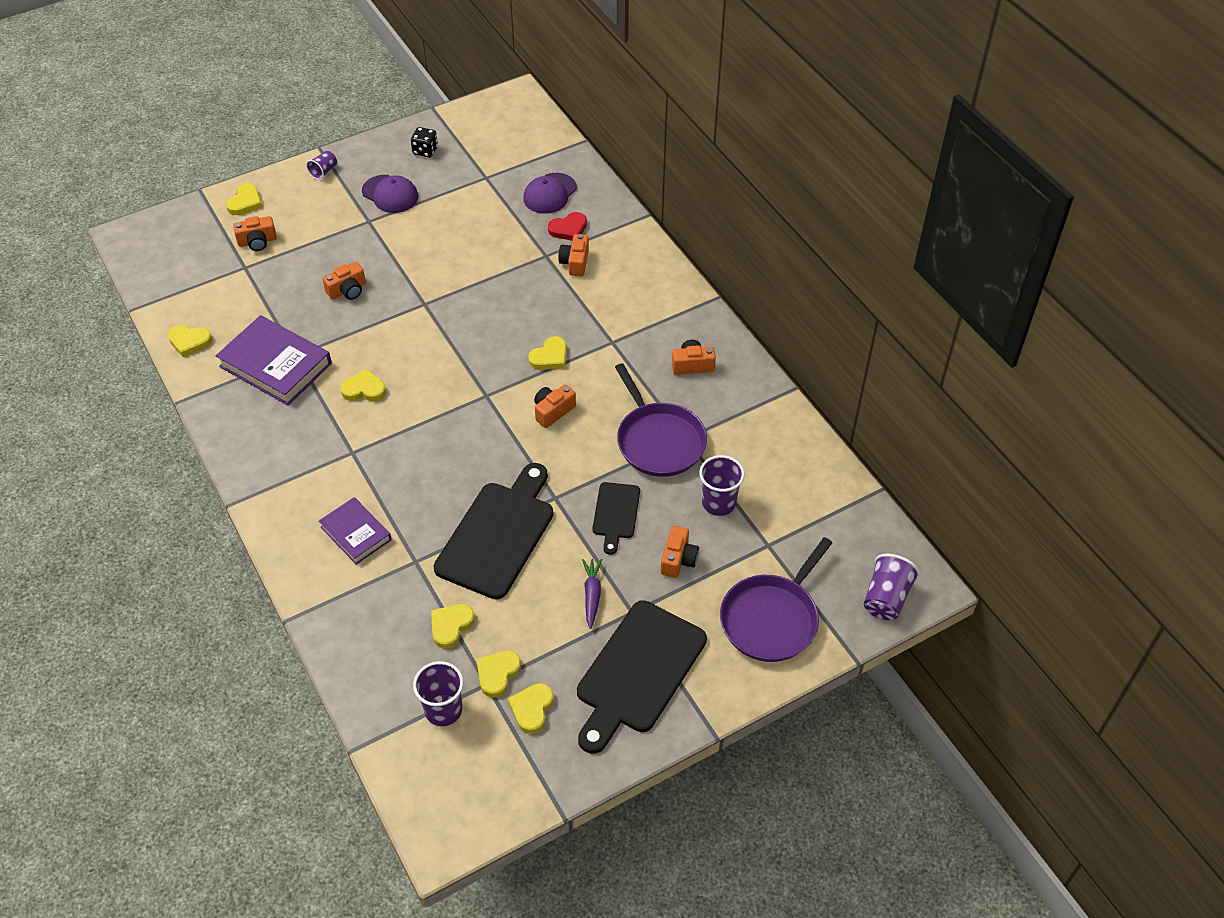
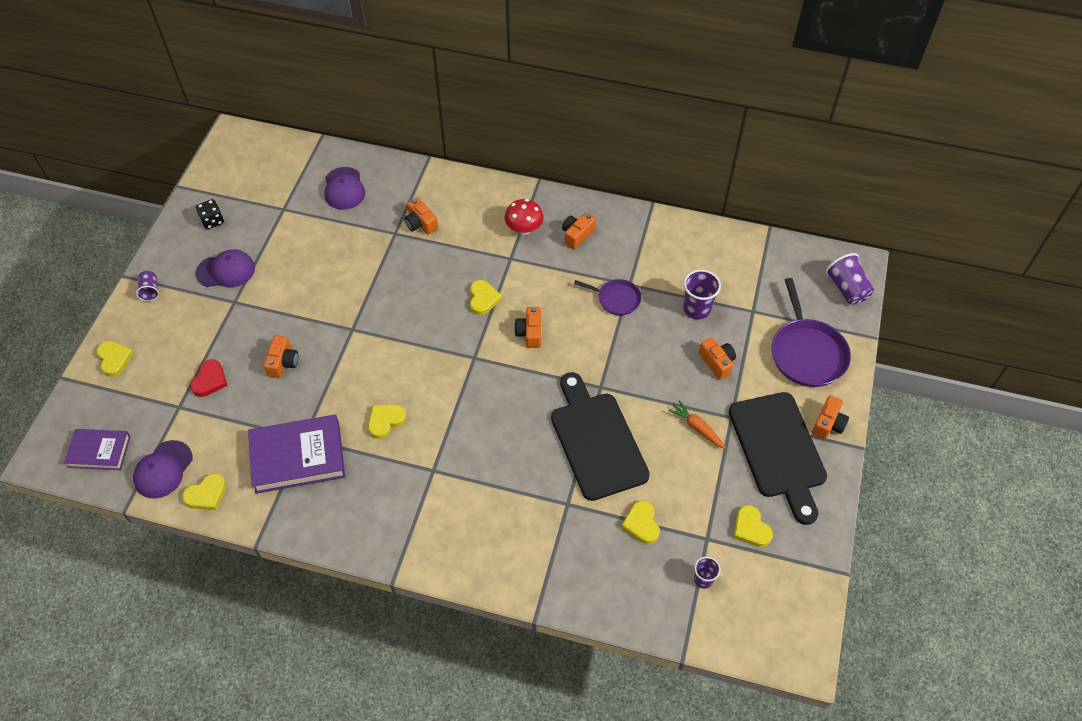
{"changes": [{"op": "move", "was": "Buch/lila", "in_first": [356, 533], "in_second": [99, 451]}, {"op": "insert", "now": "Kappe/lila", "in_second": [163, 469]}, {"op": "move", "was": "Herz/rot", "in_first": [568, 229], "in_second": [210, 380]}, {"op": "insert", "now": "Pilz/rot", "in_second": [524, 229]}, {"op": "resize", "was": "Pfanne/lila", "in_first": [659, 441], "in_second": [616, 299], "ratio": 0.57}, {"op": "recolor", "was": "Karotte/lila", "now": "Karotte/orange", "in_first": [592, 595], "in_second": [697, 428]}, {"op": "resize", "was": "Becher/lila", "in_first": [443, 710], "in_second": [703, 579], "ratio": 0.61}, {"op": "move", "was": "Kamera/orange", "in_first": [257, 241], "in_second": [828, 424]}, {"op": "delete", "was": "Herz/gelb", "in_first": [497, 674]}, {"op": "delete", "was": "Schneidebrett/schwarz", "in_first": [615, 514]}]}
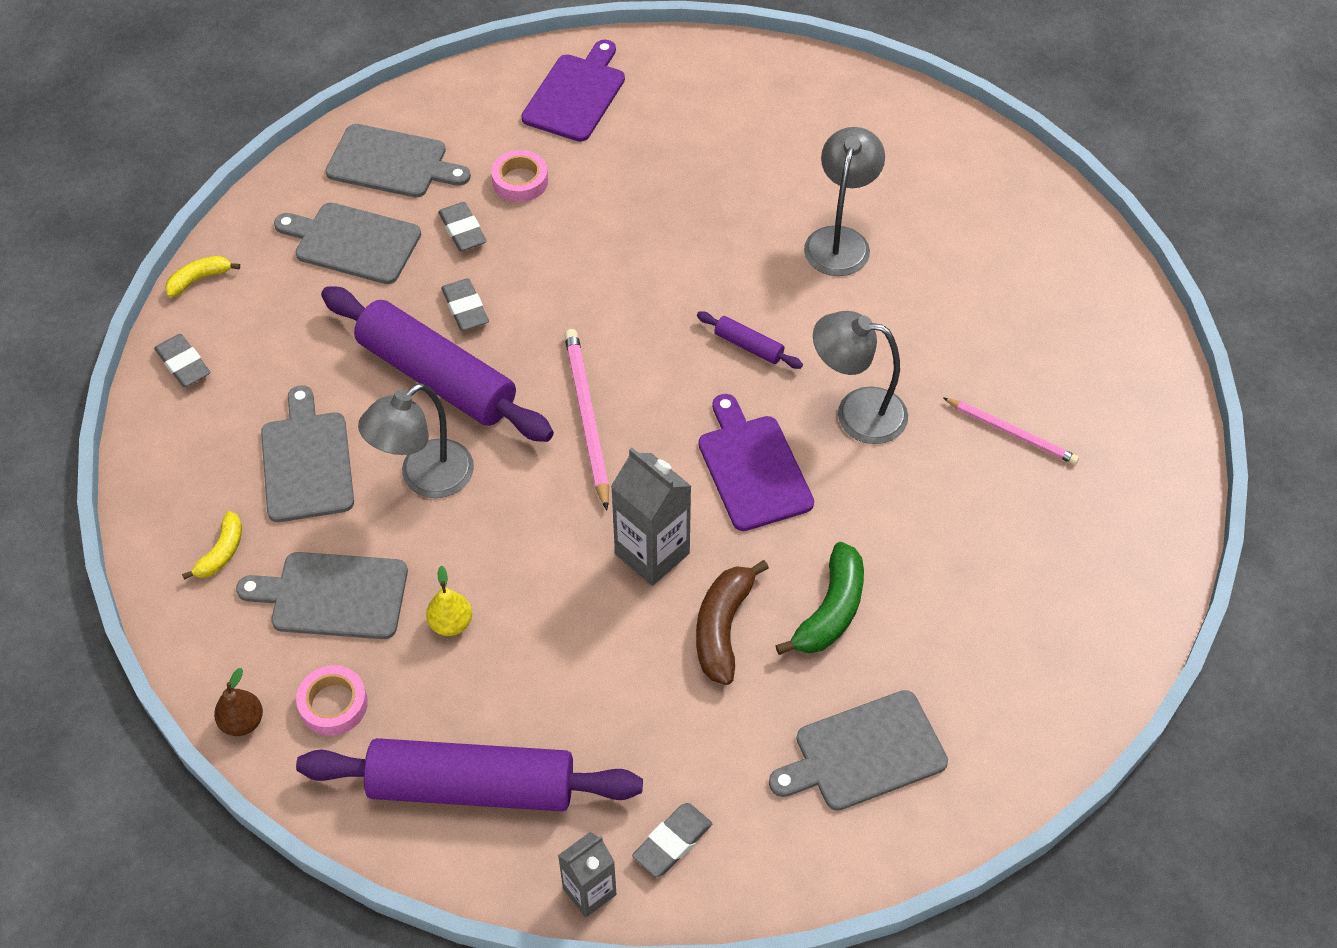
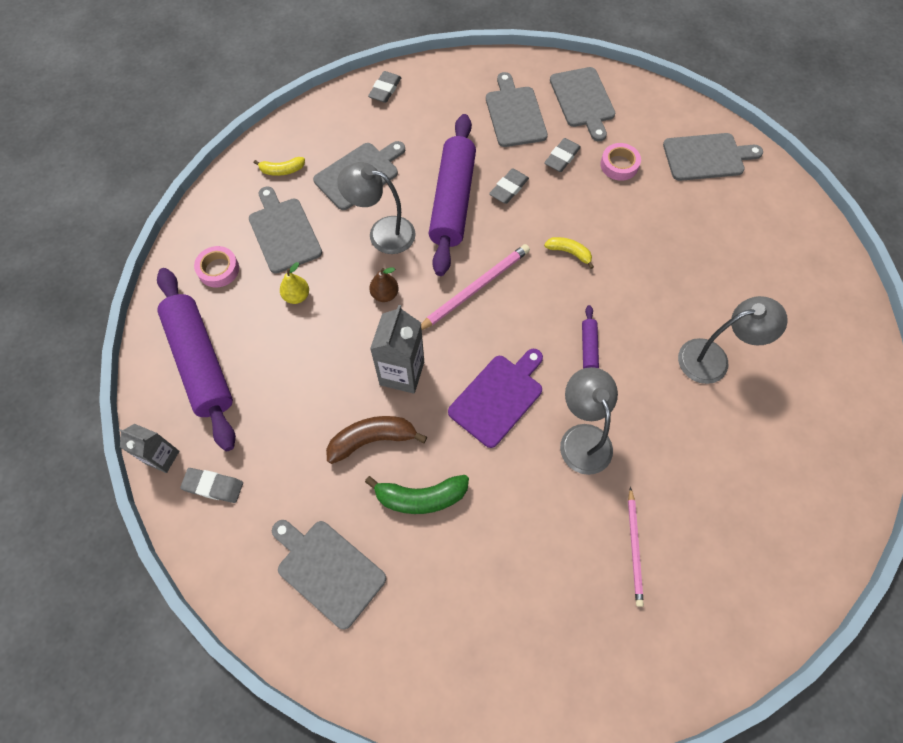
{"changes": [{"op": "move", "was": "Birne/braun", "in_first": [242, 722], "in_second": [385, 294]}, {"op": "move", "was": "Banane/gelb", "in_first": [199, 279], "in_second": [569, 252]}, {"op": "recolor", "was": "Schneidebrett/lila", "now": "Schneidebrett/grau", "in_first": [576, 95], "in_second": [707, 157]}]}
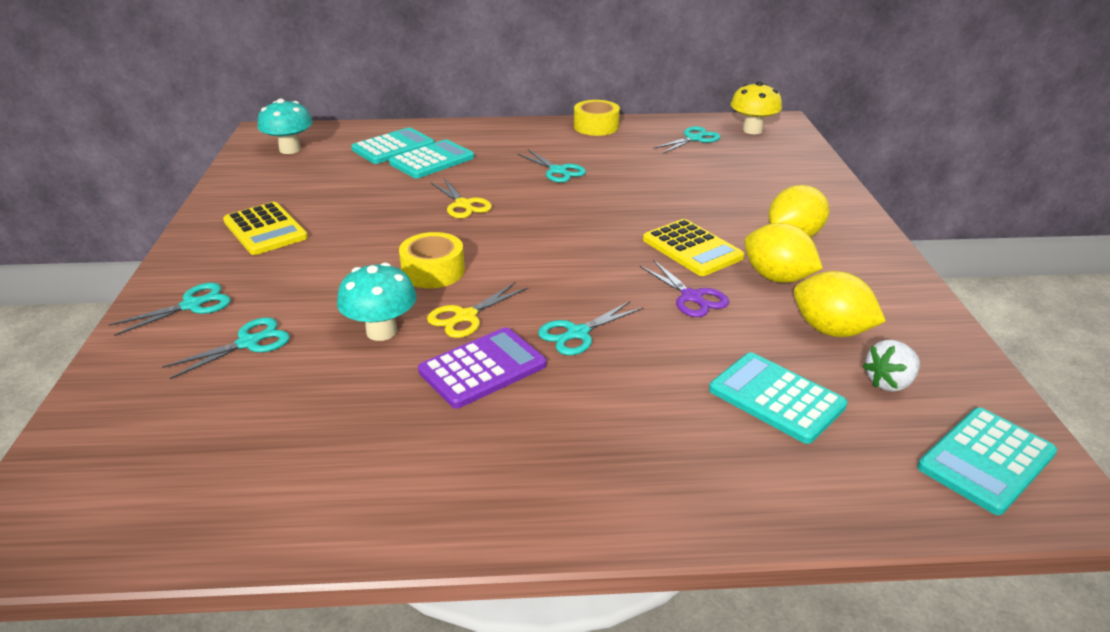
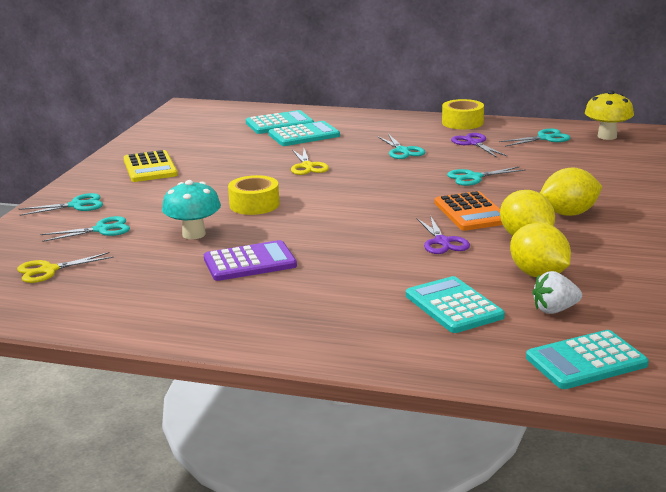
{"changes": [{"op": "move", "was": "Schere/gelb", "in_first": [465, 317], "in_second": [48, 270]}, {"op": "recolor", "was": "Taschenrechner/gelb", "now": "Taschenrechner/orange", "in_first": [692, 249], "in_second": [471, 212]}, {"op": "move", "was": "Schere/türkis", "in_first": [577, 333], "in_second": [473, 177]}, {"op": "insert", "now": "Schere/lila", "in_second": [474, 143]}, {"op": "delete", "was": "Pilz/türkis", "in_first": [290, 149]}]}
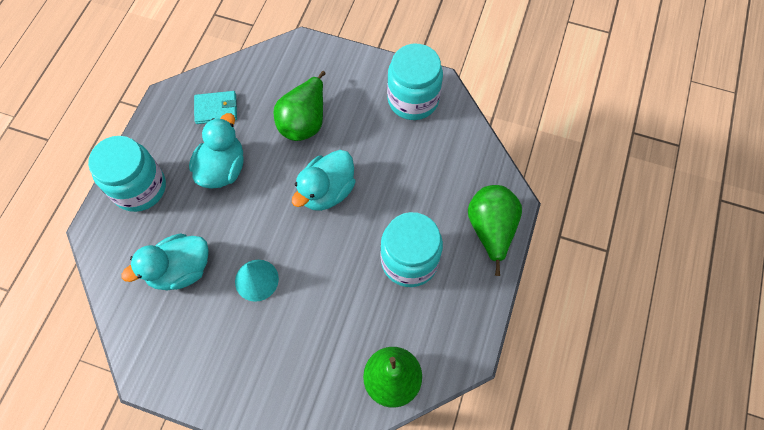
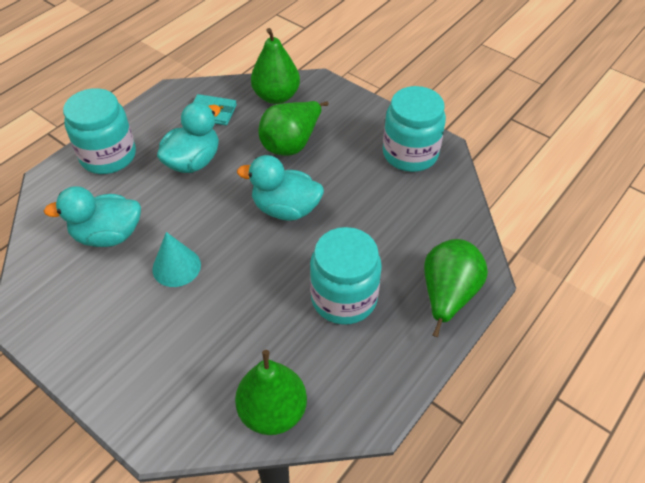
{"changes": [{"op": "rotate", "was": "Ente/türkis", "in_first": [327, 191], "in_second": [285, 209], "clockwise": 45}, {"op": "insert", "now": "Birne/grün", "in_second": [276, 96]}]}
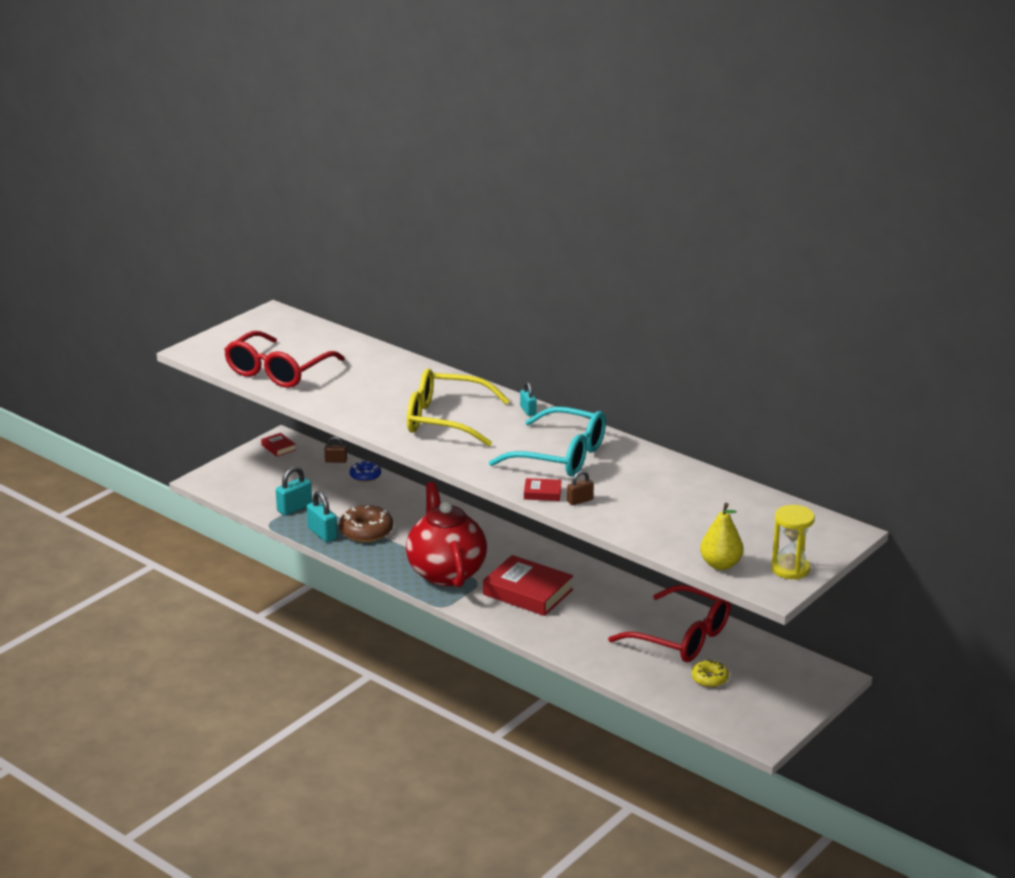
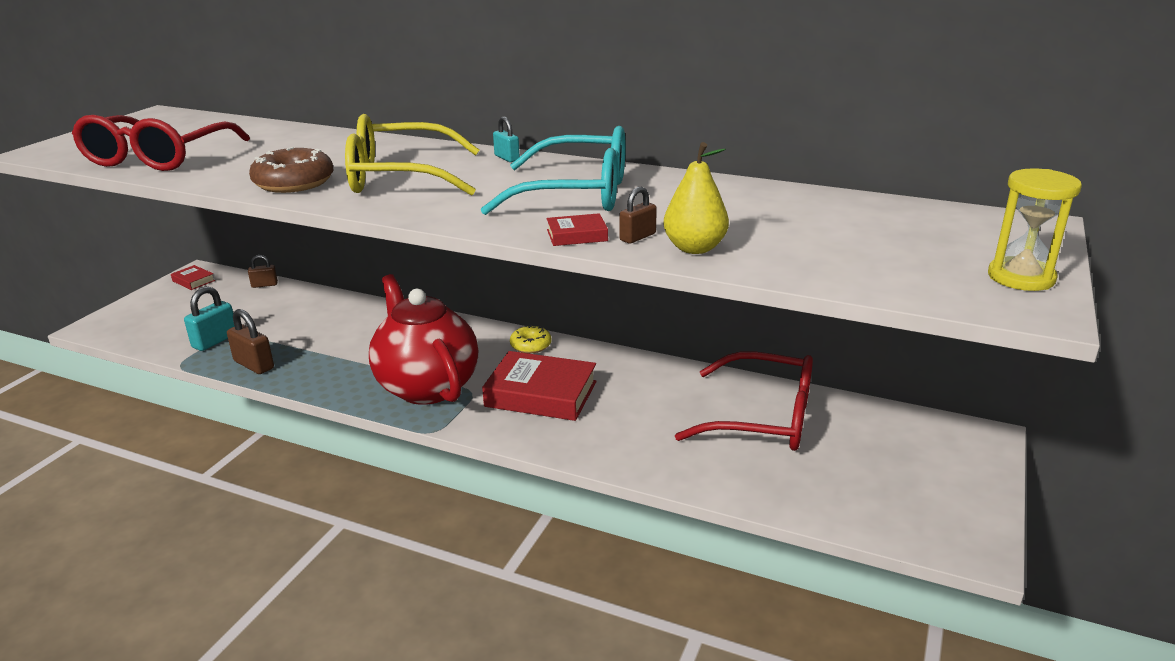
{"changes": [{"op": "recolor", "was": "Vorhängeschloss/türkis", "now": "Vorhängeschloss/braun", "in_first": [322, 533], "in_second": [254, 365]}, {"op": "move", "was": "Donut/braun", "in_first": [366, 531], "in_second": [294, 183]}, {"op": "move", "was": "Donut/gelb", "in_first": [709, 679], "in_second": [530, 345]}, {"op": "move", "was": "Birne/gelb", "in_first": [720, 564], "in_second": [694, 248]}, {"op": "delete", "was": "Donut/blau", "in_first": [365, 476]}]}
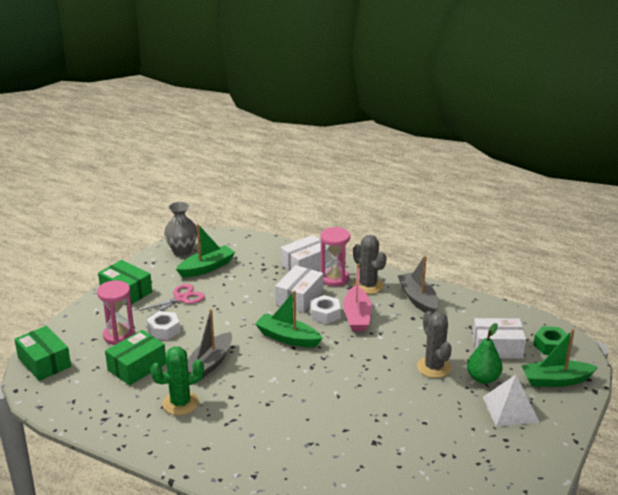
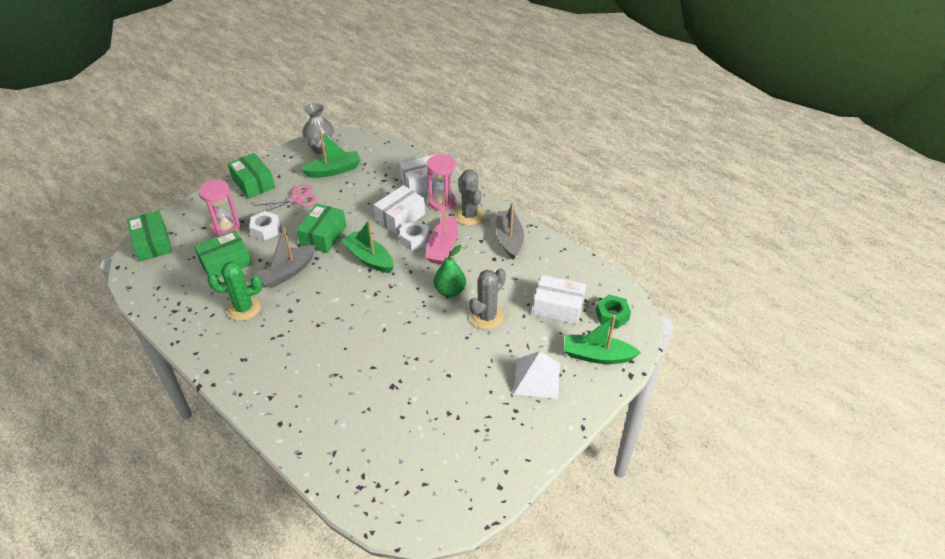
{"changes": [{"op": "insert", "now": "Schachtel/grün", "in_second": [323, 236]}, {"op": "move", "was": "Birne/grün", "in_first": [483, 378], "in_second": [450, 291]}, {"op": "rotate", "was": "Kaktus/grau", "in_first": [434, 367], "in_second": [487, 317], "clockwise": 45}]}
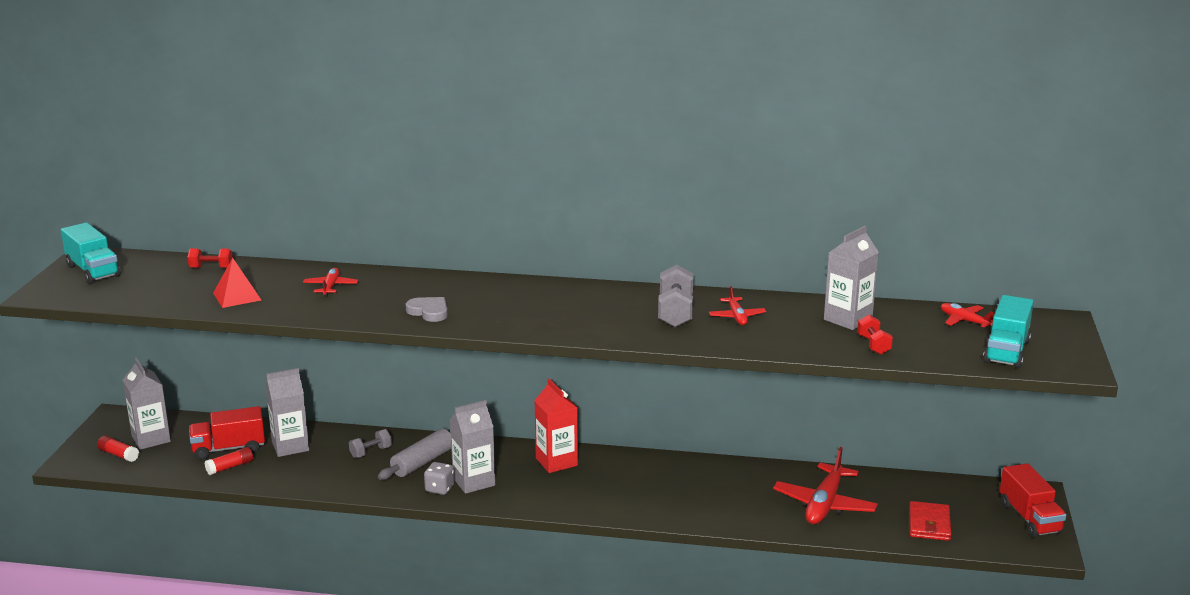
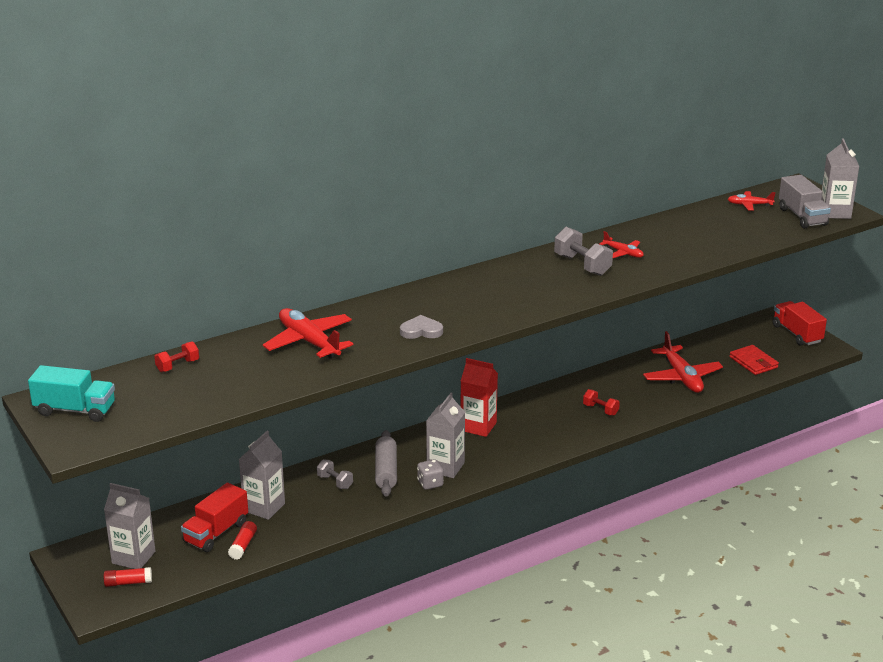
{"changes": [{"op": "resize", "was": "Flugzeug/rot", "in_first": [330, 287], "in_second": [309, 342], "ratio": 1.89}, {"op": "rotate", "was": "Hantel/grau", "in_first": [371, 452], "in_second": [335, 482], "clockwise": -60}, {"op": "move", "was": "Hantel/rot", "in_first": [873, 345], "in_second": [600, 410]}, {"op": "rotate", "was": "Lastwagen/rot", "in_first": [1029, 518], "in_second": [797, 334], "clockwise": -150}, {"op": "recolor", "was": "Lastwagen/türkis", "now": "Lastwagen/grau", "in_first": [1006, 351], "in_second": [802, 217]}, {"op": "move", "was": "Getränkekarton/grau", "in_first": [848, 319], "in_second": [835, 212]}, {"op": "delete", "was": "Pyramide/rot", "in_first": [237, 296]}]}
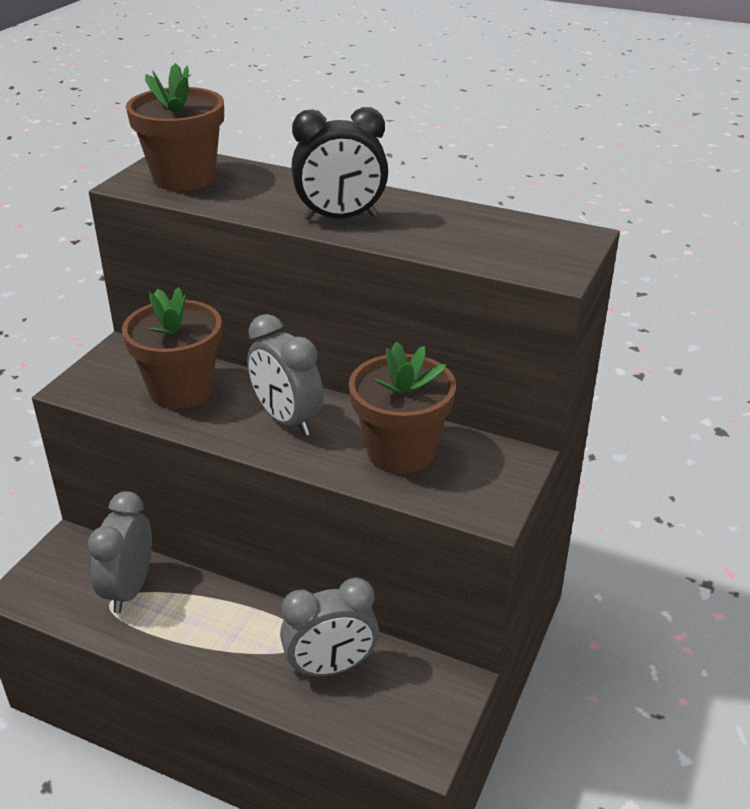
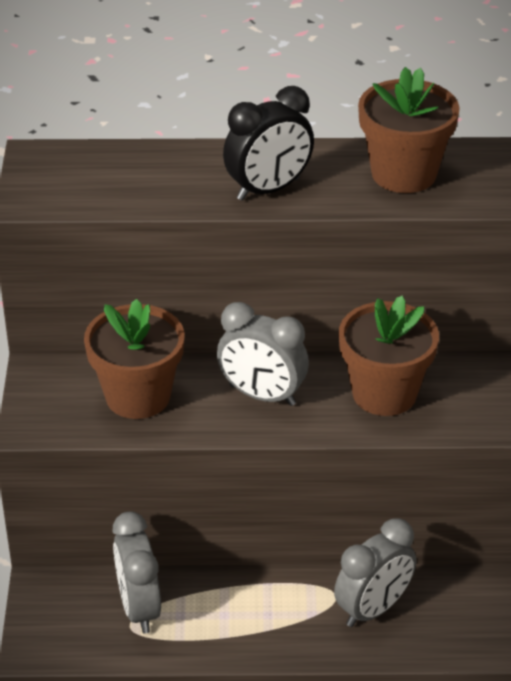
{"changes": [{"op": "move", "was": "Blumentopf/braun", "in_first": [184, 178], "in_second": [403, 173]}]}
